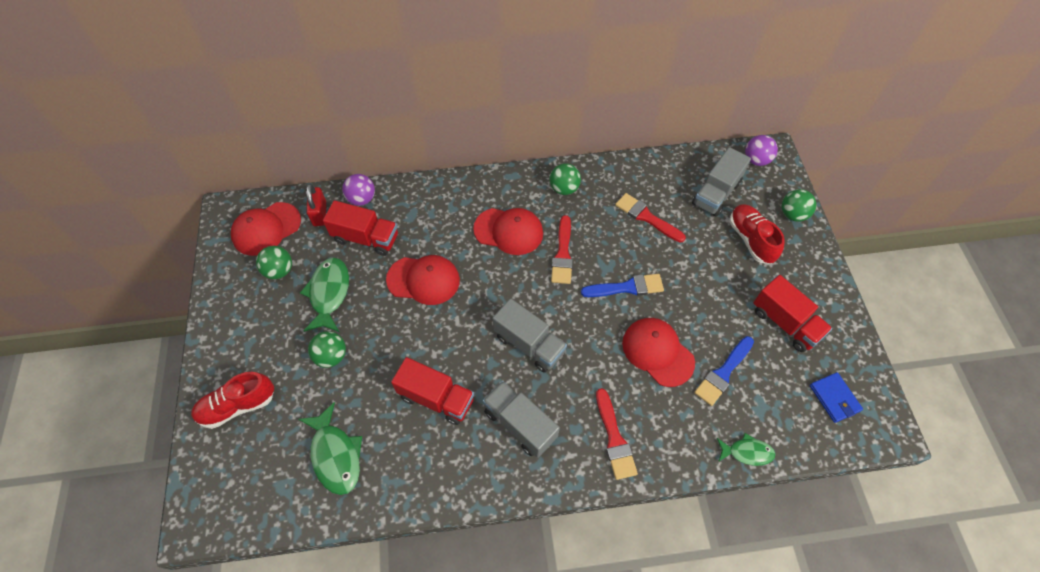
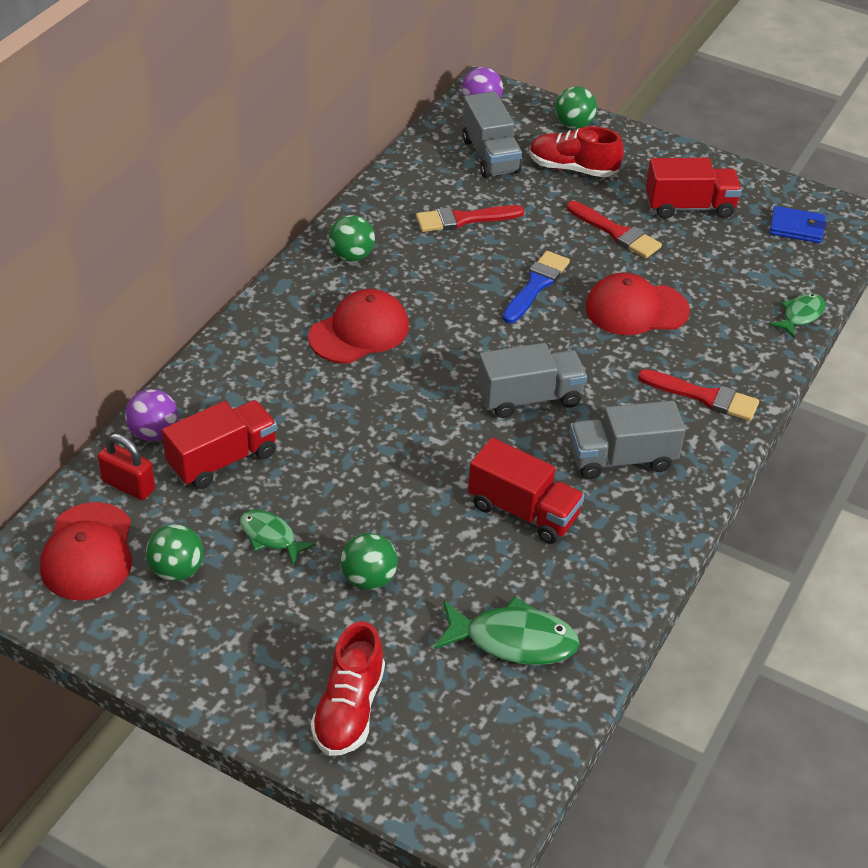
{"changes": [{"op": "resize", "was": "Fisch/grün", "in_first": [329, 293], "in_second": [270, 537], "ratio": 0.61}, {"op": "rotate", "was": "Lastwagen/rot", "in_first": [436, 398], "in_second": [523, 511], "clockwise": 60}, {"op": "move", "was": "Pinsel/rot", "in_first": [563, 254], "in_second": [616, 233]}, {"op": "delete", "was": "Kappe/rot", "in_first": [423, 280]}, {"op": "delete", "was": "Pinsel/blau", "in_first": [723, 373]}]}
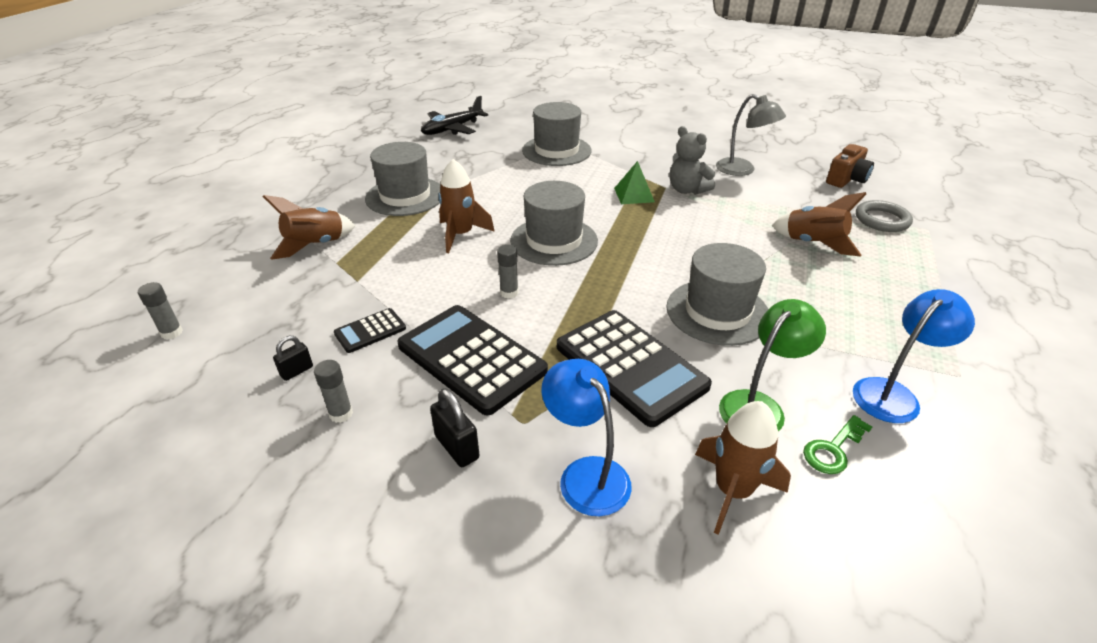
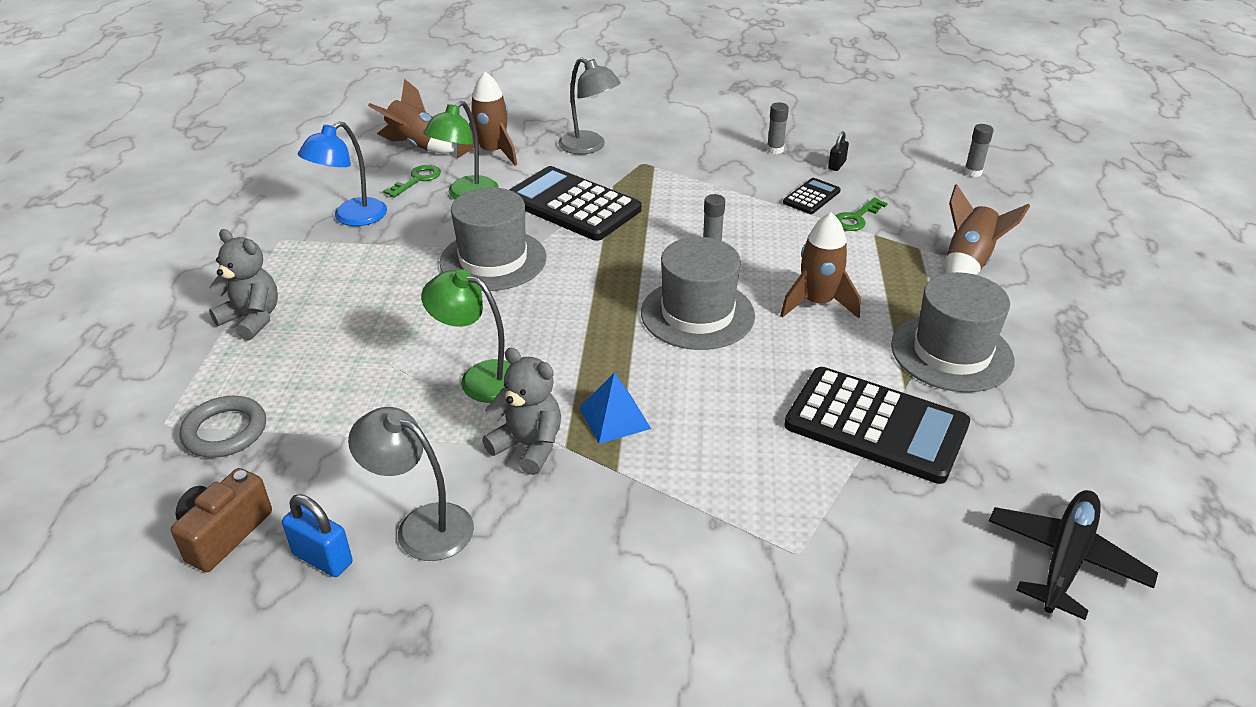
{"changes": [{"op": "insert", "now": "Teddybär/grau", "in_second": [252, 319]}, {"op": "insert", "now": "Vorhängeschloss/blau", "in_second": [323, 558]}, {"op": "move", "was": "Rakete/braun", "in_first": [813, 243], "in_second": [416, 146]}, {"op": "insert", "now": "Lampe/grün", "in_second": [480, 378]}, {"op": "recolor", "was": "Lampe/blau", "now": "Lampe/grau", "in_first": [586, 474], "in_second": [589, 147]}, {"op": "recolor", "was": "Pyramide/grün", "now": "Pyramide/blau", "in_first": [634, 195], "in_second": [614, 418]}, {"op": "move", "was": "Taschenrechner/schwarz", "in_first": [471, 358], "in_second": [876, 425]}, {"op": "insert", "now": "Schlüssel/grün", "in_second": [856, 218]}, {"op": "delete", "was": "Vorhängeschloss/schwarz", "in_first": [457, 447]}, {"op": "delete", "was": "Hut/grau", "in_first": [556, 151]}]}
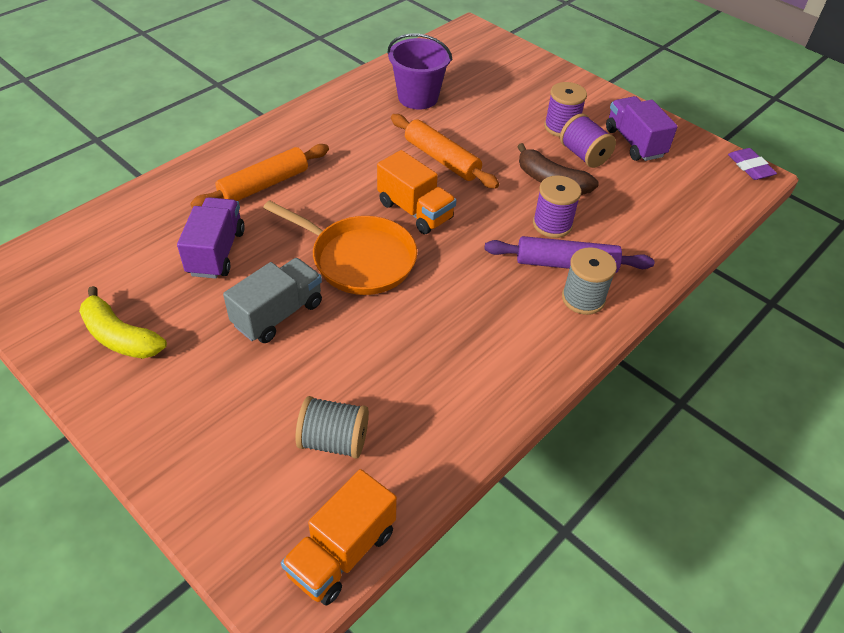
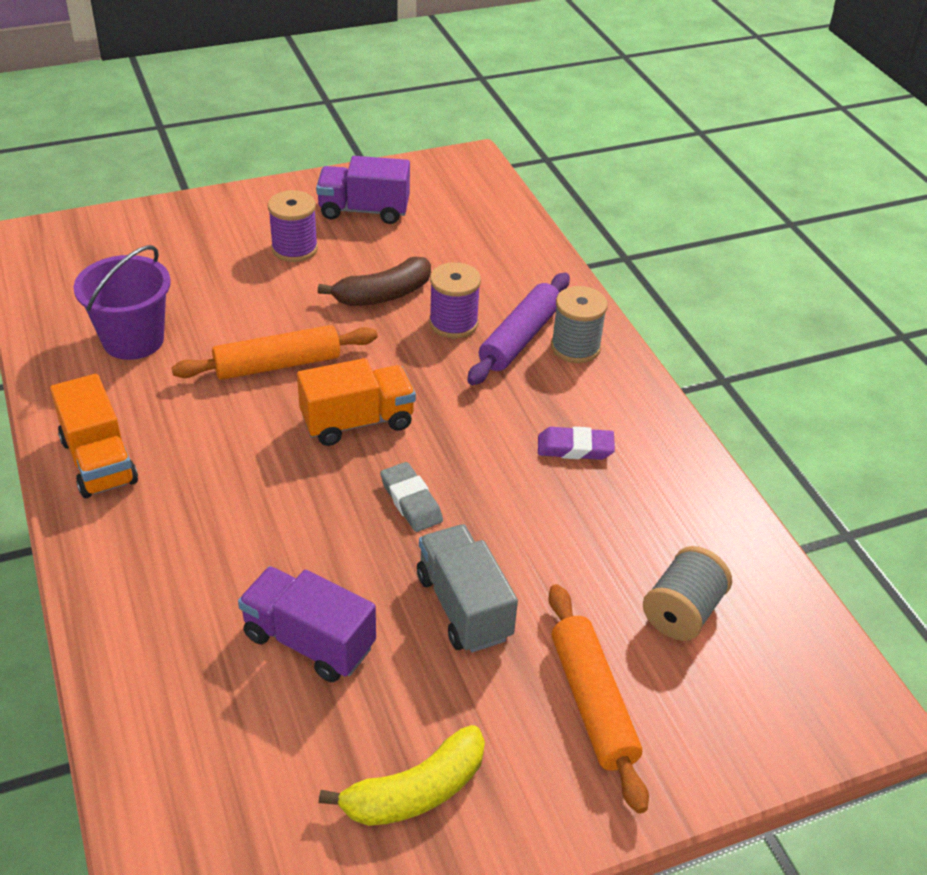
{"changes": [{"op": "move", "was": "Lastwagen/orange", "in_first": [342, 552], "in_second": [99, 461]}, {"op": "replace", "was": "Pfanne/orange", "now": "Radiergummi/grau", "in_first": [358, 259], "in_second": [411, 501]}, {"op": "move", "was": "Radiergummi/lila", "in_first": [750, 167], "in_second": [575, 448]}, {"op": "move", "was": "Nudelholz/orange", "in_first": [264, 185], "in_second": [592, 702]}, {"op": "delete", "was": "Garnrolle/lila", "in_first": [583, 155]}]}
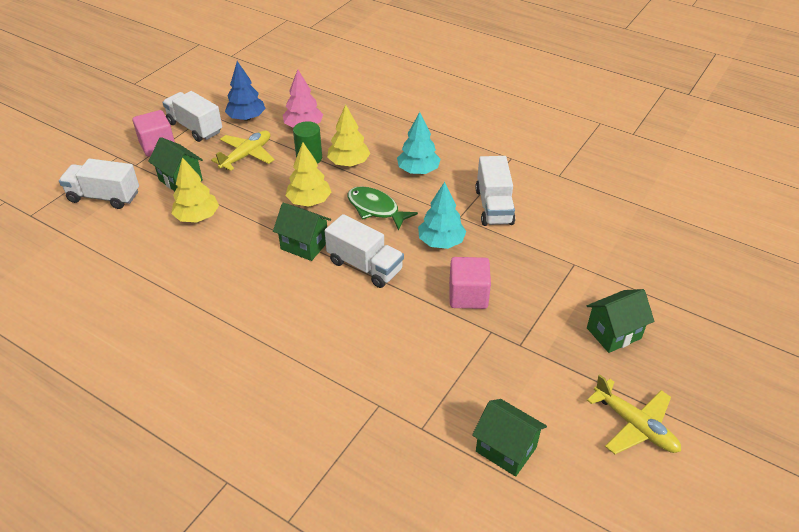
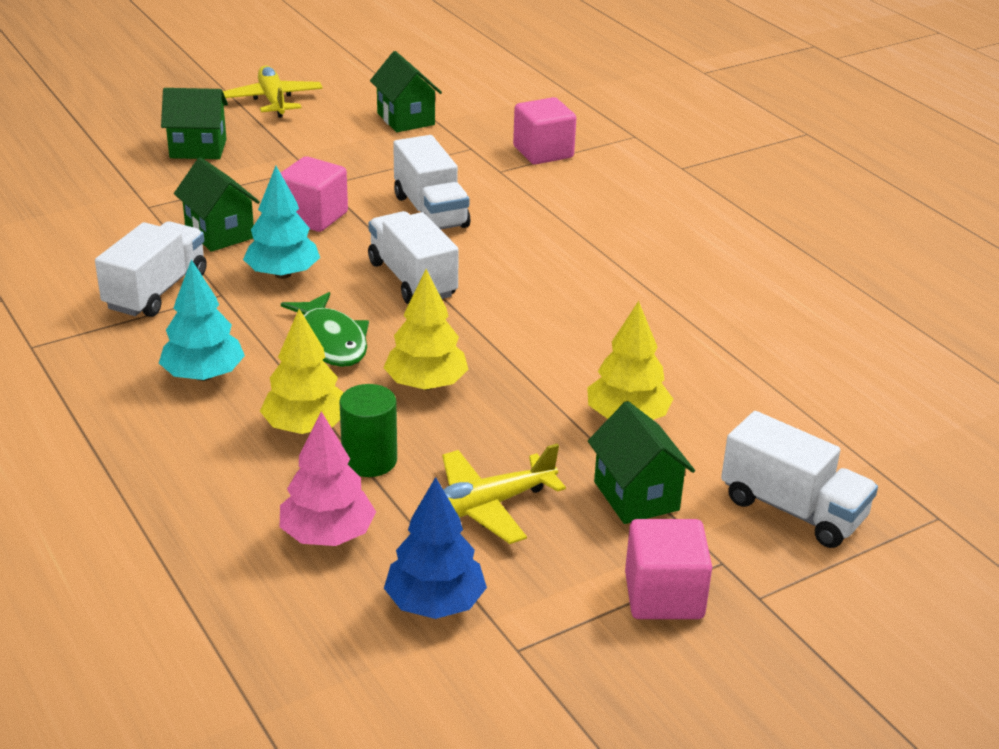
{"changes": [{"op": "move", "was": "Haus/grün", "in_first": [304, 245], "in_second": [219, 233]}, {"op": "move", "was": "Lastwagen/weiß", "in_first": [195, 128], "in_second": [430, 211]}, {"op": "insert", "now": "Kubus/rosa", "in_second": [543, 152]}]}
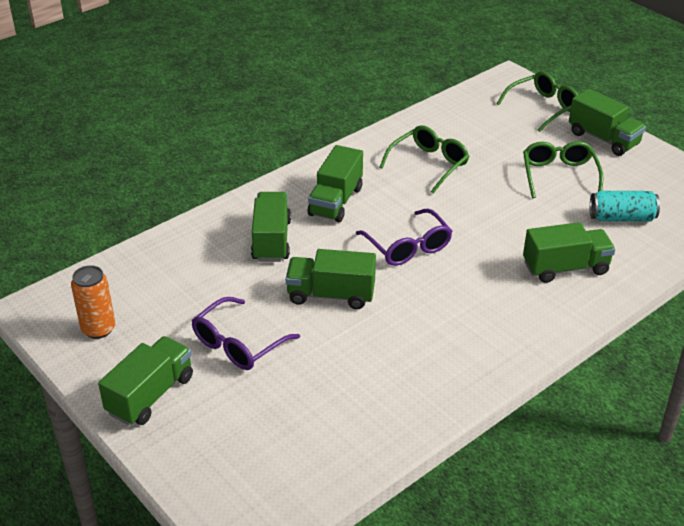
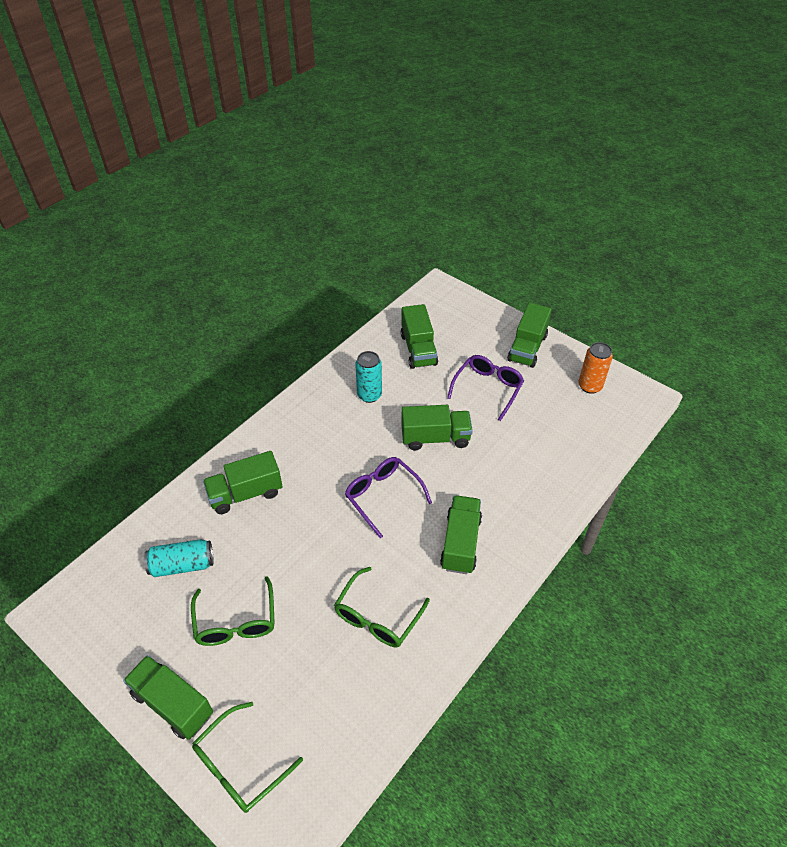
{"changes": [{"op": "insert", "now": "Dose/türkis", "in_second": [369, 395]}, {"op": "move", "was": "Lastwagen/grün", "in_first": [271, 240], "in_second": [418, 349]}]}
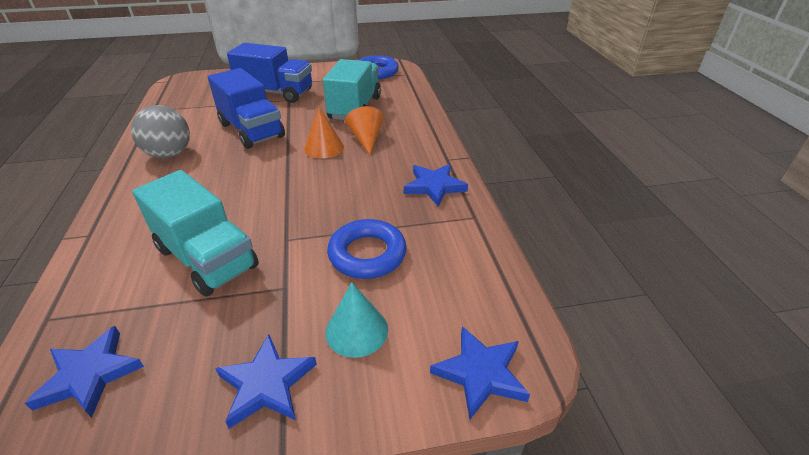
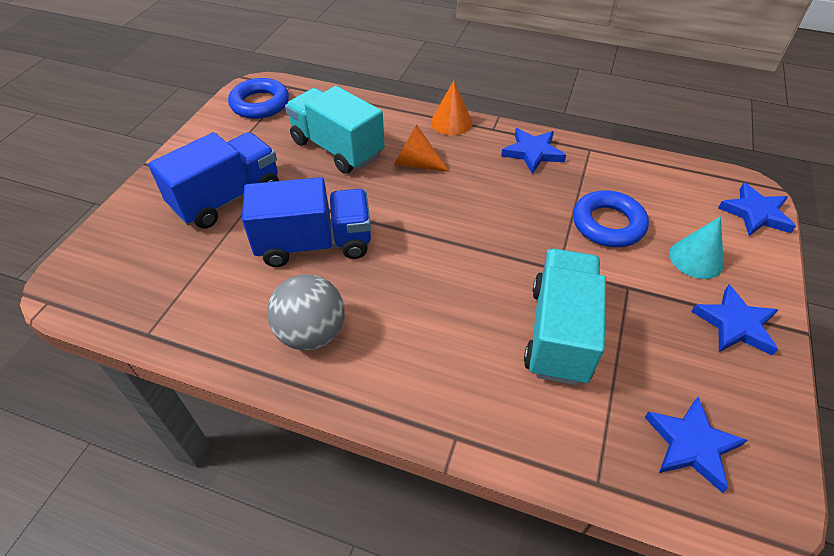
{"changes": [{"op": "move", "was": "Kegel/orange", "in_first": [324, 148], "in_second": [451, 122]}, {"op": "rotate", "was": "Lastwagen/türkis", "in_first": [207, 258], "in_second": [559, 333], "clockwise": -60}]}
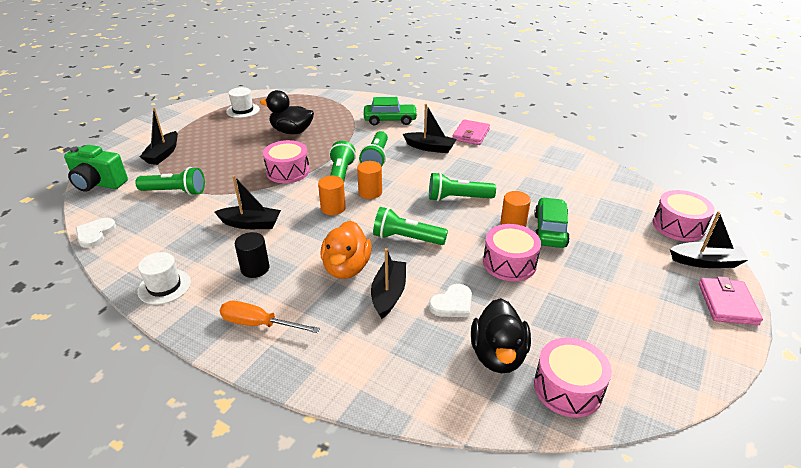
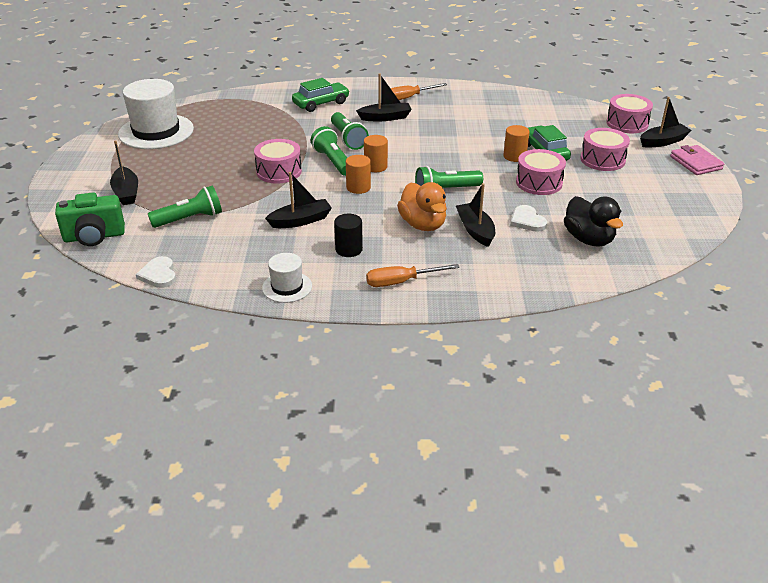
{"changes": [{"op": "resize", "was": "Hut/weiß", "in_first": [243, 110], "in_second": [156, 131], "ratio": 1.95}, {"op": "replace", "was": "Geldbörse/rosa", "now": "Schraubenzieher/orange", "in_first": [471, 135], "in_second": [408, 98]}, {"op": "rotate", "was": "Herz/weiß", "in_first": [452, 303], "in_second": [527, 221], "clockwise": 135}, {"op": "move", "was": "Trommel/rosa", "in_first": [568, 388], "in_second": [602, 160]}, {"op": "delete", "was": "Ente/schwarz", "in_first": [291, 131]}, {"op": "delete", "was": "Taschenlampe/grün", "in_first": [458, 198]}]}
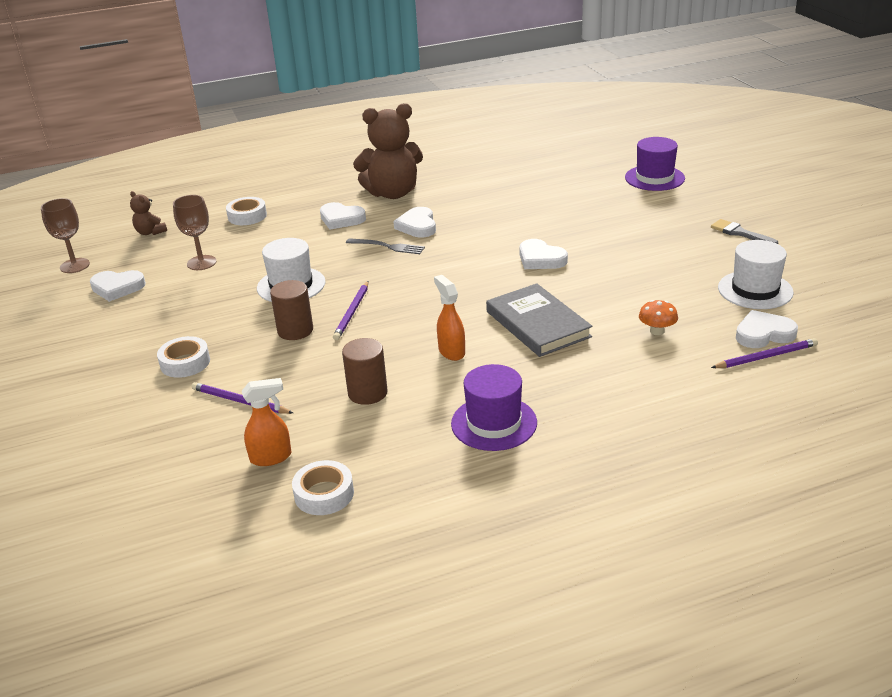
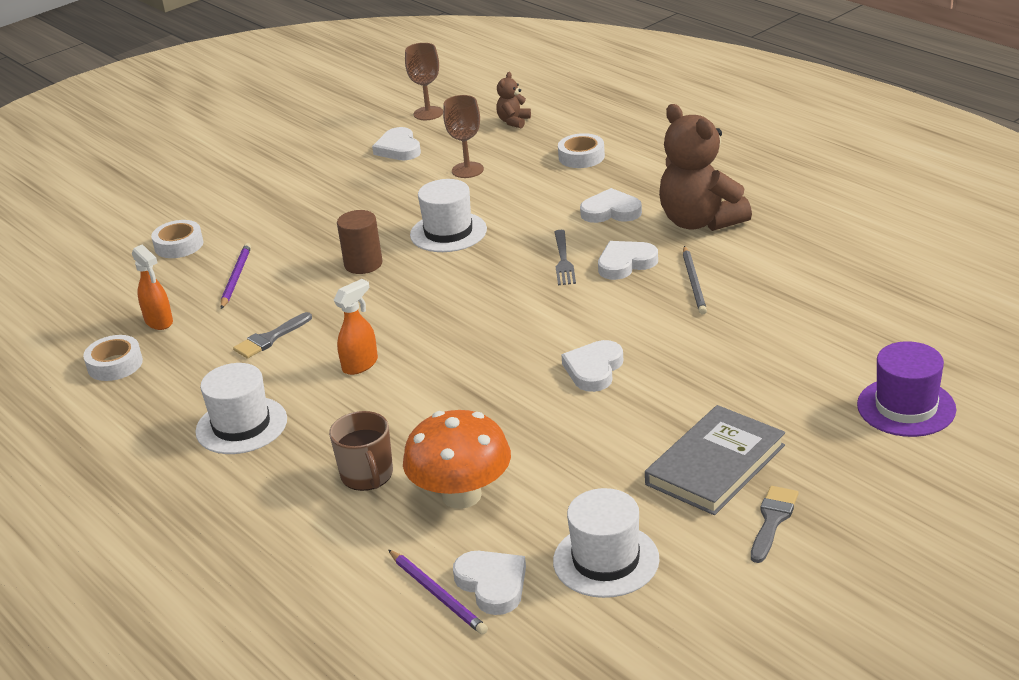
{"changes": [{"op": "move", "was": "Klebeband/weiß", "in_first": [185, 363], "in_second": [179, 245]}, {"op": "recolor", "was": "Hut/lila", "now": "Hut/weiß", "in_first": [494, 423], "in_second": [241, 425]}, {"op": "replace", "was": "Vollzylinder/braun", "now": "Pinsel/grau", "in_first": [367, 393], "in_second": [270, 338]}, {"op": "insert", "now": "Tasse/braun", "in_second": [367, 475]}, {"op": "resize", "was": "Pilz/orange", "in_first": [657, 331], "in_second": [461, 495], "ratio": 2.14}, {"op": "rotate", "was": "Herz/weiß", "in_first": [341, 219], "in_second": [611, 211], "clockwise": 90}, {"op": "move", "was": "Buch/grau", "in_first": [538, 324], "in_second": [715, 465]}, {"op": "insert", "now": "Bleistift/grau", "in_second": [694, 283]}, {"op": "delete", "was": "Bleistift/lila", "in_first": [352, 312]}]}
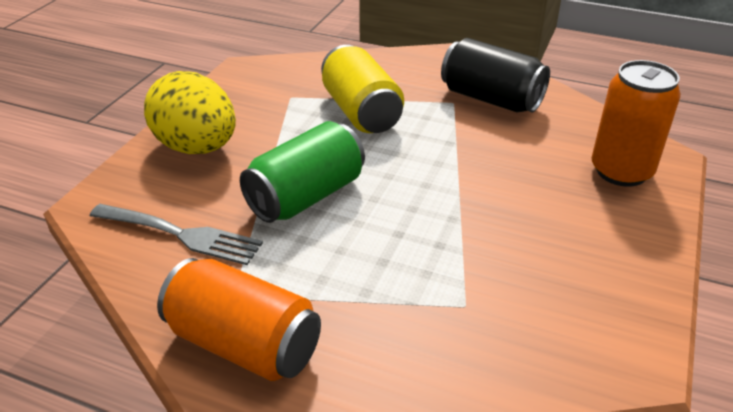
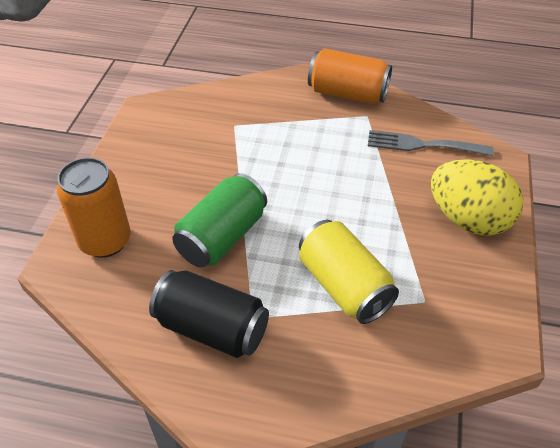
{"changes": [{"op": "move", "was": "Dose/grün", "in_first": [306, 196], "in_second": [222, 237]}]}
